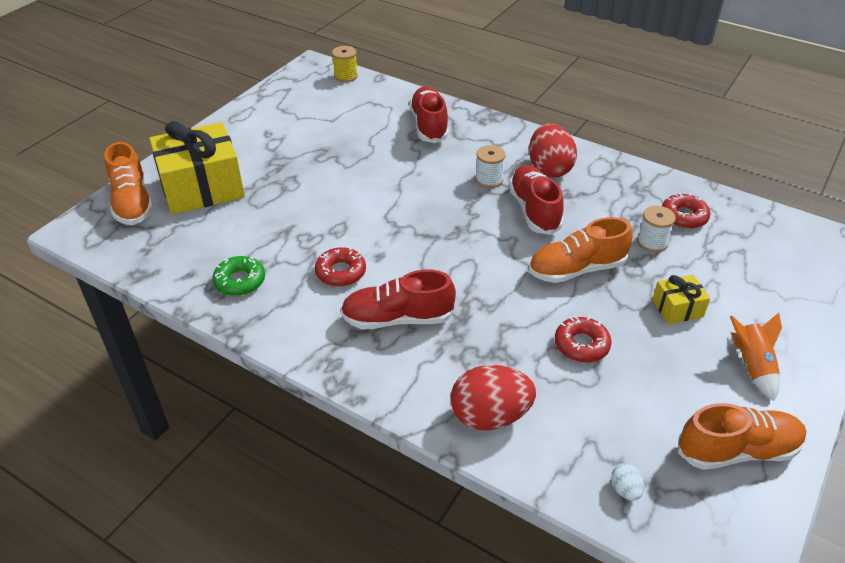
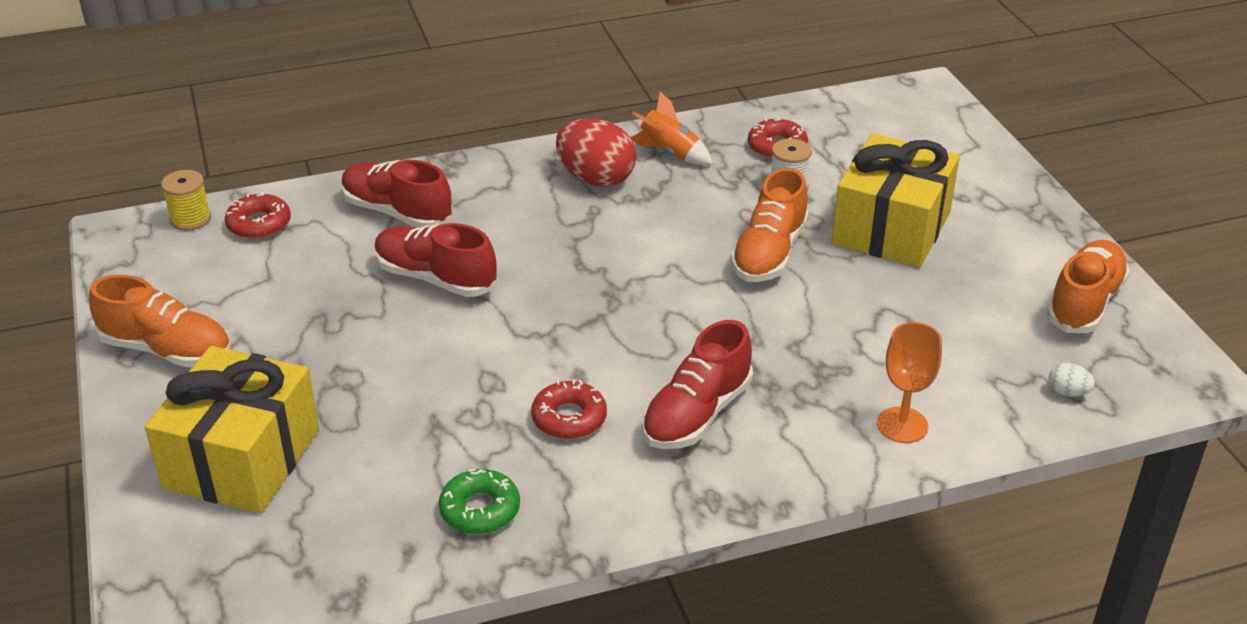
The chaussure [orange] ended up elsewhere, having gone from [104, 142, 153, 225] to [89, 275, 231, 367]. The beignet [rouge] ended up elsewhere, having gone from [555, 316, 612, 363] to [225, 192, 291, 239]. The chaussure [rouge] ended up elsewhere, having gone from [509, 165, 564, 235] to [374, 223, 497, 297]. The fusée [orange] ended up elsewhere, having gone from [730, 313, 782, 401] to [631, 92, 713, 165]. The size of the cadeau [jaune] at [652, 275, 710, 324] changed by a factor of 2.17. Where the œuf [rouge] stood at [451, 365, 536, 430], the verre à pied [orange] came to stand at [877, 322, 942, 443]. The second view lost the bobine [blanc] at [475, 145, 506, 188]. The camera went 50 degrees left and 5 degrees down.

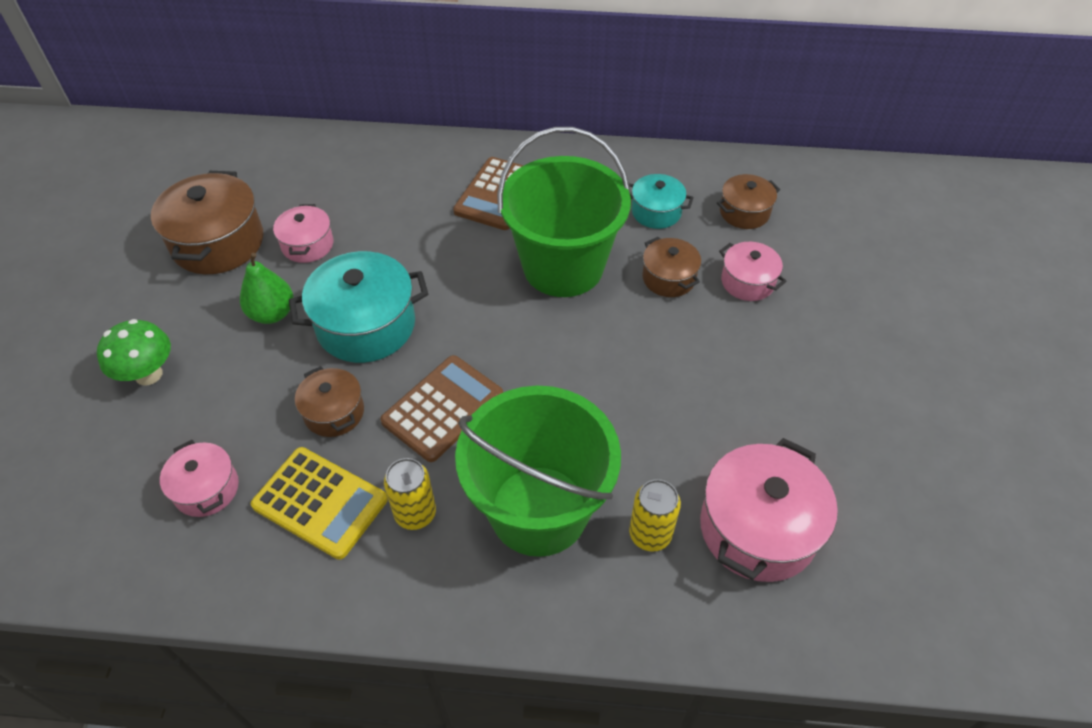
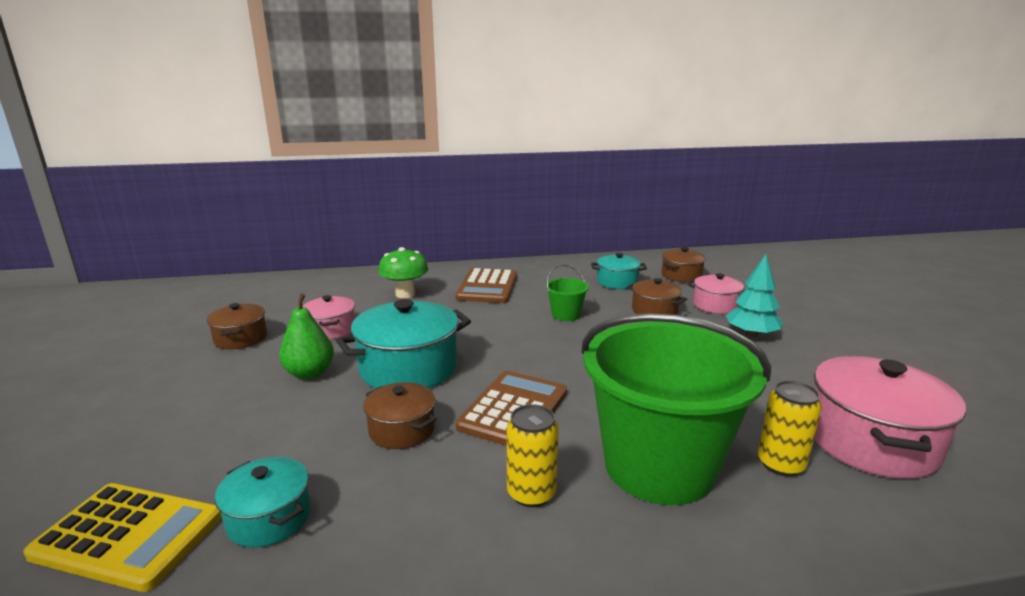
The calculatrice [jaune] ended up elsewhere, having gone from [251, 447, 388, 560] to [23, 483, 222, 592]. The size of the marmite [marron] at [151, 171, 263, 274] changed by a factor of 0.57. What was the marmite [rose] at [160, 440, 239, 517] turned into the marmite [turquoise] at [215, 457, 311, 548]. The champignon [vert] ended up elsewhere, having gone from [97, 319, 171, 386] to [378, 247, 428, 298]. The size of the seau [vert] at [497, 127, 631, 297] changed by a factor of 0.41. The second view gained the arbre [turquoise] at [726, 254, 782, 337]. The camera went 15 degrees left and 30 degrees down.

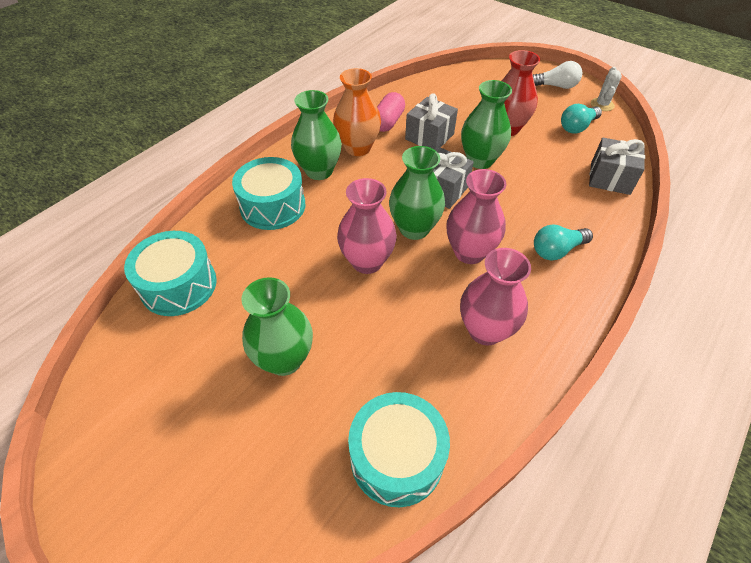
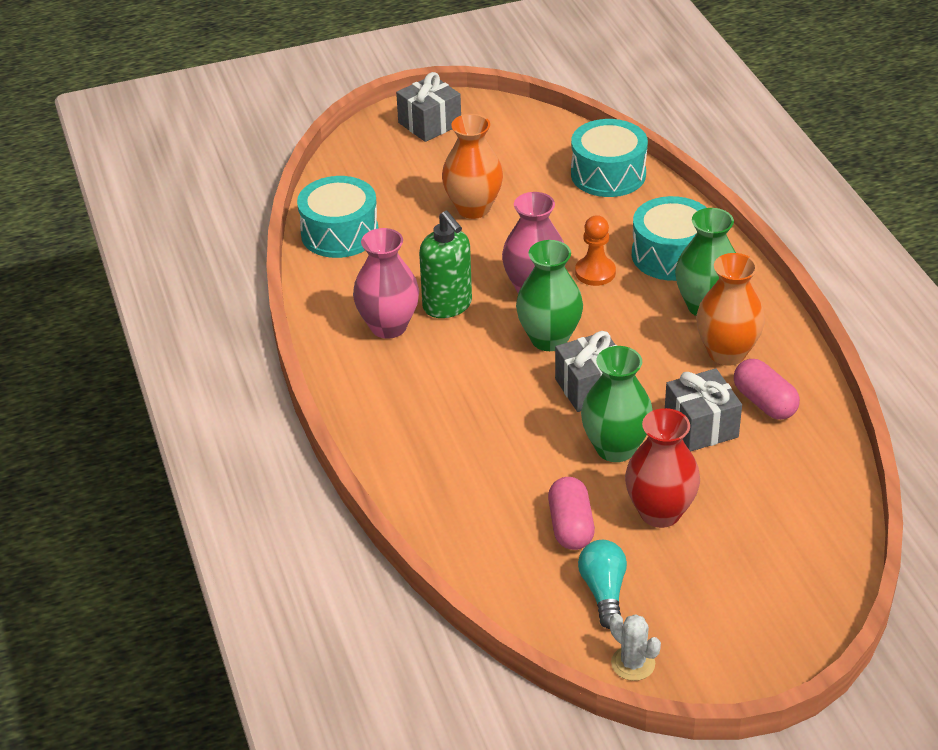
The cadeau [gris] ended up elsewhere, having gone from [589, 138, 645, 195] to [396, 72, 461, 142]. The second view gained the distributeur de savon [vert] at [419, 211, 472, 318]. What was the vase [vert] at [242, 277, 313, 376] turned into the vase [orange] at [442, 114, 503, 219]. The second view gained the gélule [rose] at [548, 477, 595, 550]. The second view gained the pion [orange] at [575, 215, 616, 286]. The second view lost the vase [rose] at [446, 169, 506, 264]. The second view lost the ampoule [blanc] at [533, 61, 582, 89]. The second view lost the ampoule [turquoise] at [534, 224, 593, 260]. The camera went 125 degrees right and 10 degrees down.

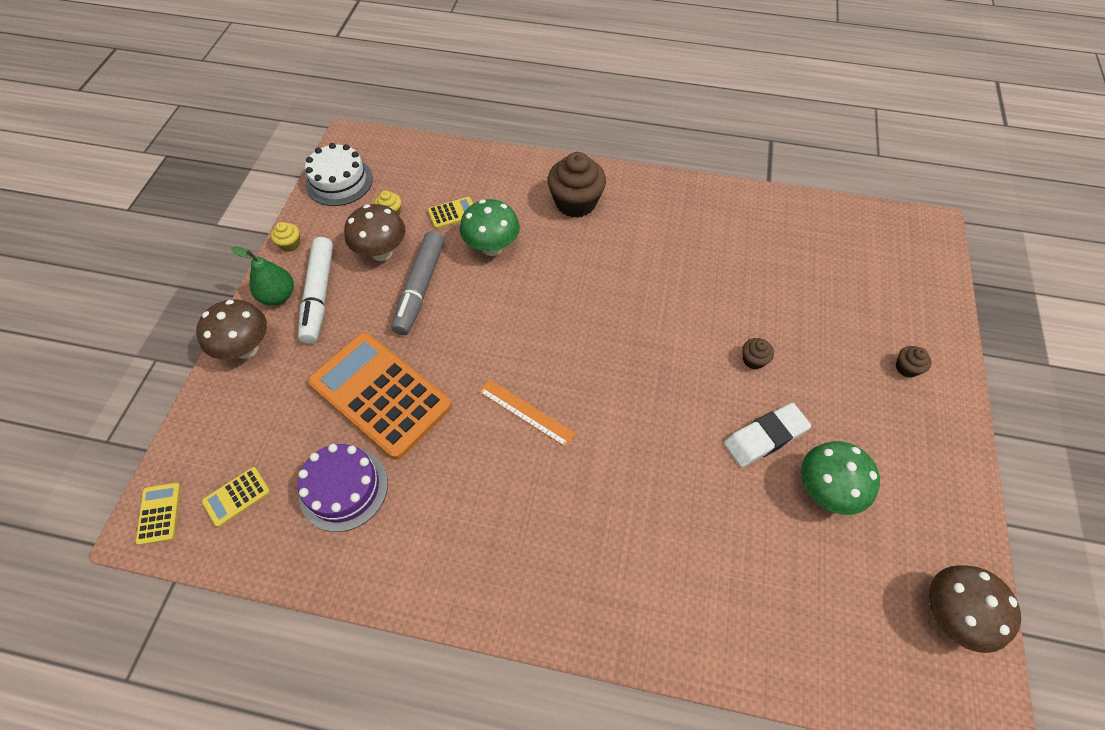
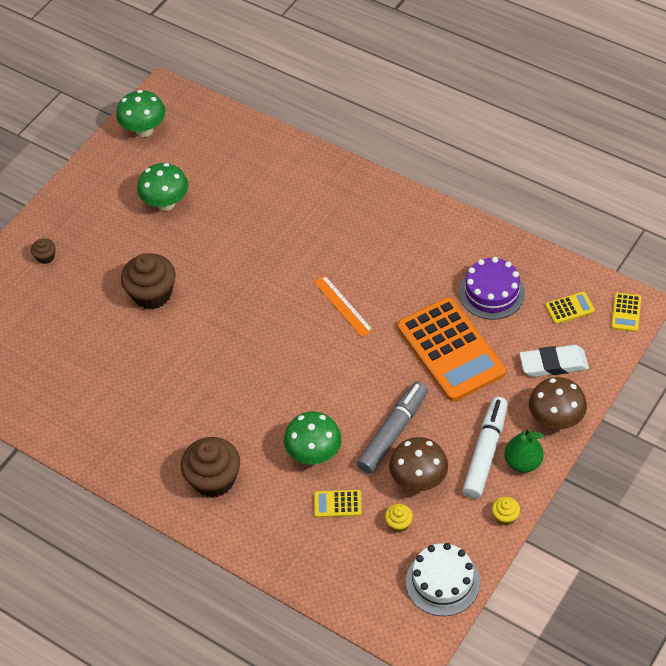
What was the champignon [marron] at [929, 565, 1021, 653] turned into the champignon [vert] at [116, 90, 166, 137]. The size of the muffin [marron] at [742, 338, 774, 369] changed by a factor of 2.15. The gomme [blanc] ended up elsewhere, having gone from [724, 403, 811, 467] to [519, 345, 589, 377]. The camera went 155 degrees left and 5 degrees down.

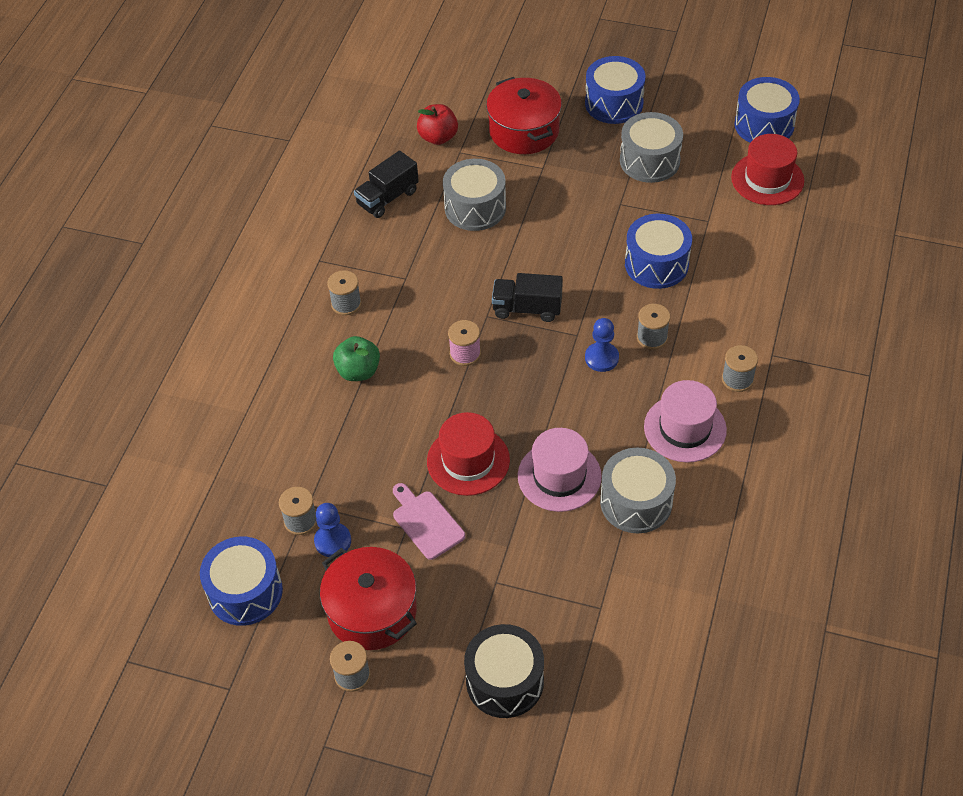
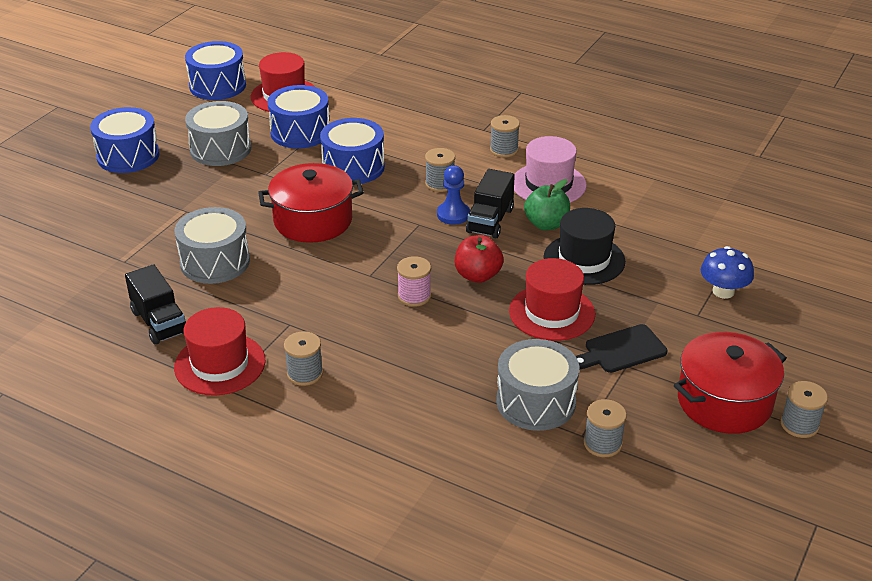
The second view gained the chapeau [rouge] at [174, 307, 265, 396]. The marmite [rouge] ended up elsewhere, having gone from [486, 77, 562, 154] to [258, 163, 364, 243]. The tambour [bleu] ended up elsewhere, having gone from [200, 537, 283, 626] to [267, 85, 329, 149]. The pomme [rouge] ended up elsewhere, having gone from [417, 104, 458, 145] to [455, 235, 504, 283]. The camion [noir] ended up elsewhere, having gone from [492, 273, 563, 322] to [466, 169, 515, 238]. The tambour [gris] ended up elsewhere, having gone from [600, 448, 676, 533] to [496, 339, 579, 431]. The pomme [vert] ended up elsewhere, having gone from [333, 336, 380, 381] to [524, 179, 570, 231]. What was the chapeau [rose] at [518, 428, 602, 512] turned into the chapeau [noir] at [543, 208, 625, 285]. What was the planche à découper [rose] at [393, 483, 465, 560] turned into the planche à découper [noir] at [576, 324, 668, 373]. The second view gained the champignon [bleu] at [701, 246, 754, 299]. The second view lost the pion [bleu] at [314, 503, 351, 557]. The second view lost the tambour [noir] at [464, 624, 544, 718]. The camera went 80 degrees left and 15 degrees down.

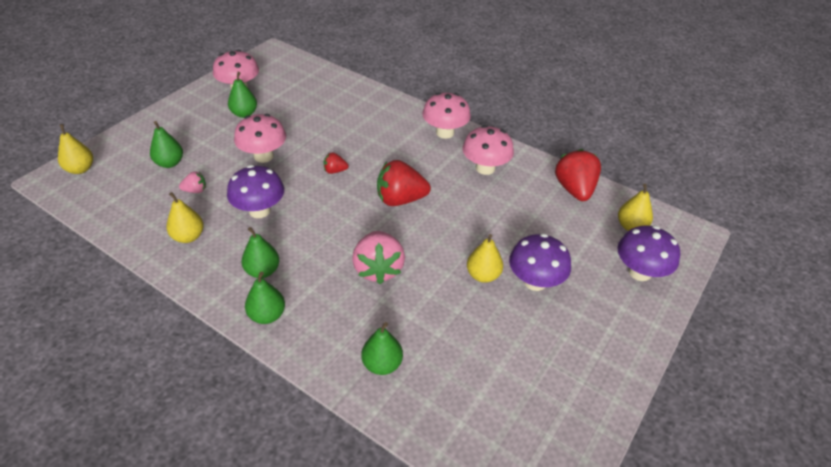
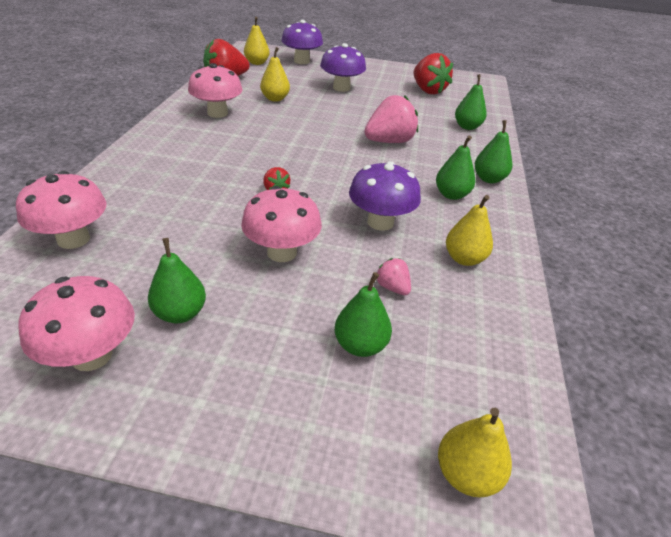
The champignon [rose] ended up elsewhere, having gone from [422, 92, 471, 139] to [16, 171, 107, 249]. The poire [jaune] ended up elsewhere, having gone from [467, 234, 503, 283] to [260, 47, 290, 102]. The fraise [rouge] ended up elsewhere, having gone from [377, 160, 431, 206] to [413, 53, 453, 94]. The camera went 115 degrees left and 5 degrees down.

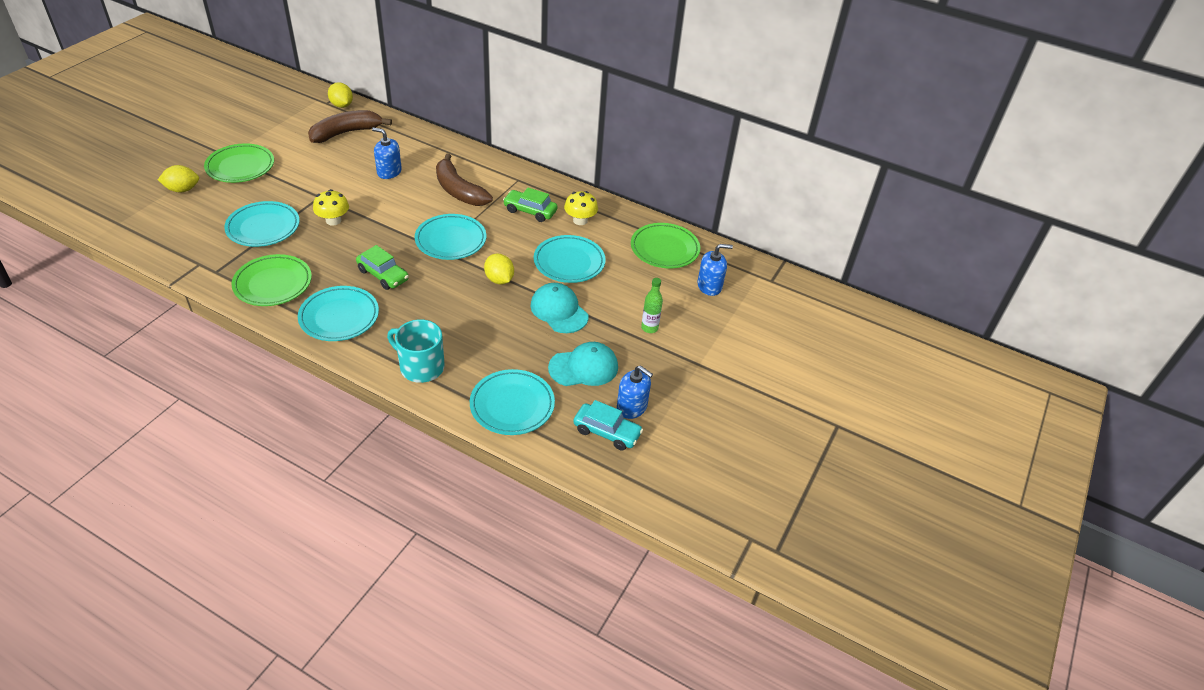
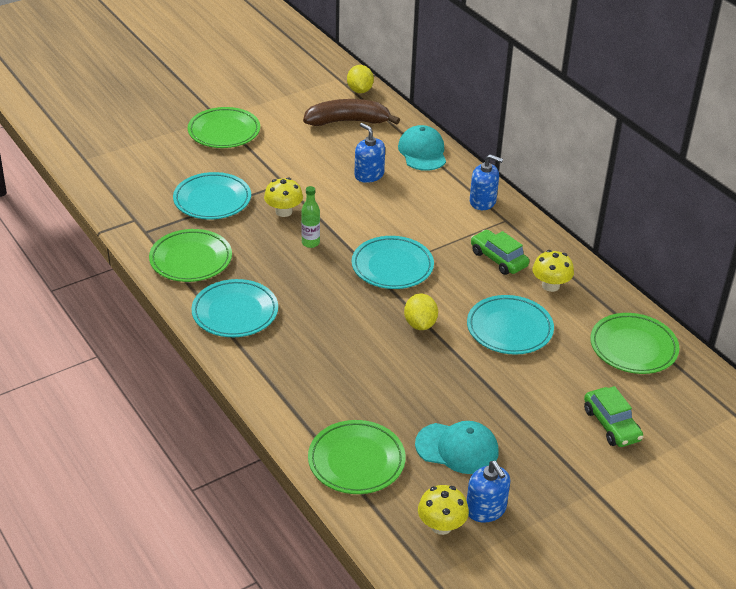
The bouteille [vert] ended up elsewhere, having gone from [641, 278, 663, 333] to [301, 186, 320, 248]. What was the assiette [turquoise] at [470, 369, 555, 435] turned into the assiette [vert] at [308, 420, 405, 494]. The casquette [turquoise] ended up elsewhere, having gone from [530, 283, 588, 333] to [398, 125, 446, 171]. Where the voiture [turquoise] stood at [573, 400, 643, 450], the champignon [jaune] came to stand at [418, 485, 469, 535]. The distributeur de savon [bleu] ended up elsewhere, having gone from [697, 244, 733, 296] to [470, 154, 503, 210]. The voiture [vert] ended up elsewhere, having gone from [356, 245, 409, 290] to [584, 386, 643, 447]. The second view lost the citron [jaune] at [158, 165, 199, 193]. The second view lost the tasse [turquoise] at [387, 319, 445, 383]. The second view lost the banane [marron] at [436, 153, 493, 206]. The camera went 30 degrees right and 5 degrees down.

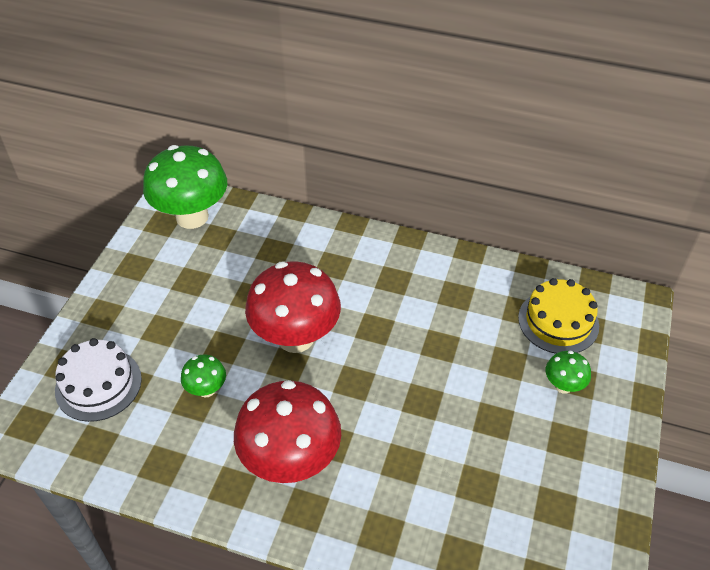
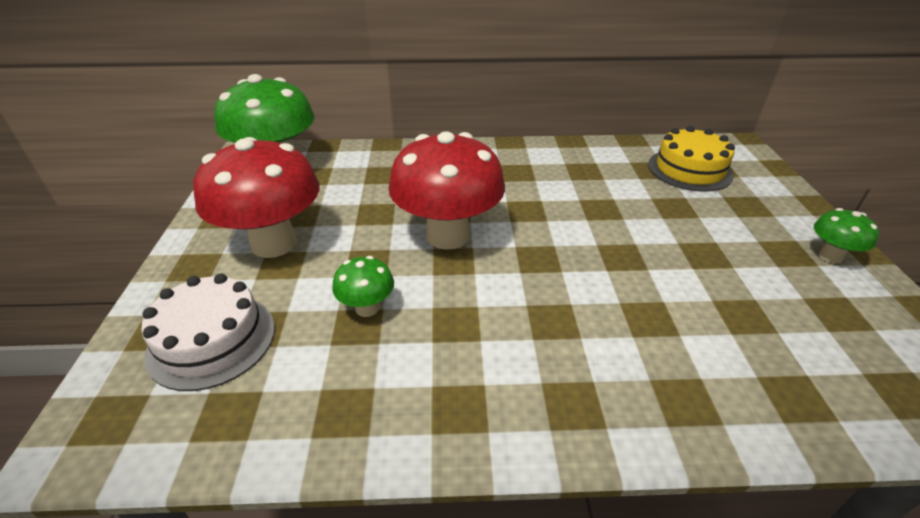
The champignon [rouge] ended up elsewhere, having gone from [234, 380, 341, 483] to [193, 137, 320, 258]. The champignon [vert] ended up elsewhere, having gone from [546, 351, 591, 394] to [814, 208, 879, 264]. The camera went 20 degrees left and 10 degrees down.

